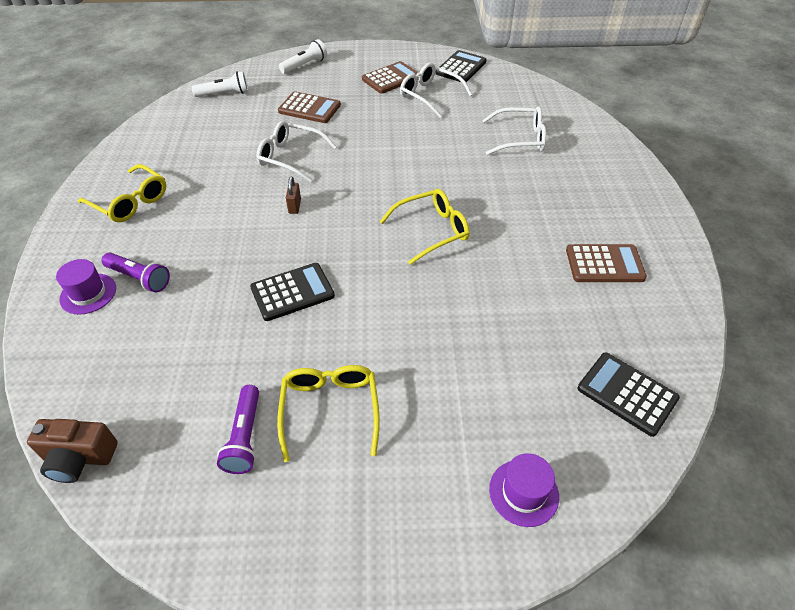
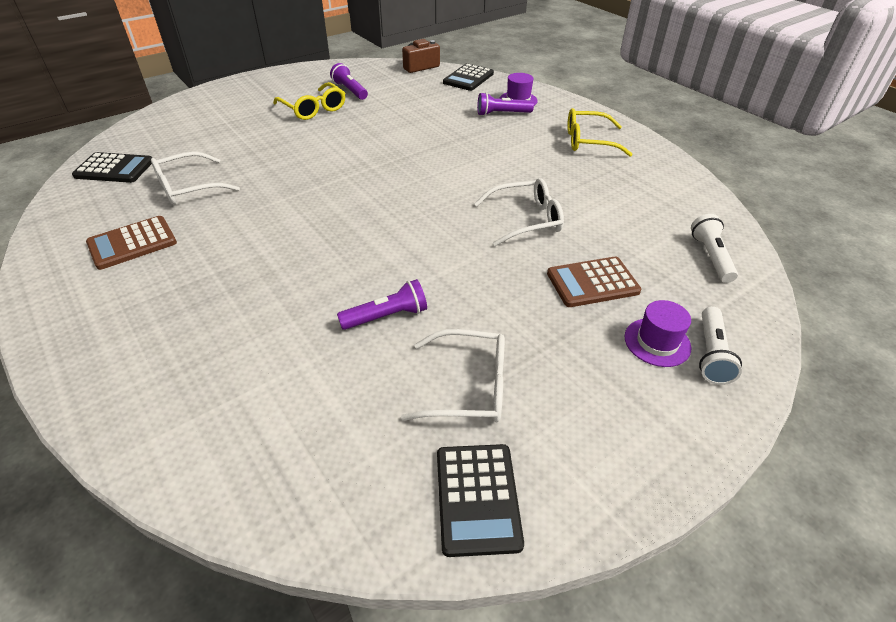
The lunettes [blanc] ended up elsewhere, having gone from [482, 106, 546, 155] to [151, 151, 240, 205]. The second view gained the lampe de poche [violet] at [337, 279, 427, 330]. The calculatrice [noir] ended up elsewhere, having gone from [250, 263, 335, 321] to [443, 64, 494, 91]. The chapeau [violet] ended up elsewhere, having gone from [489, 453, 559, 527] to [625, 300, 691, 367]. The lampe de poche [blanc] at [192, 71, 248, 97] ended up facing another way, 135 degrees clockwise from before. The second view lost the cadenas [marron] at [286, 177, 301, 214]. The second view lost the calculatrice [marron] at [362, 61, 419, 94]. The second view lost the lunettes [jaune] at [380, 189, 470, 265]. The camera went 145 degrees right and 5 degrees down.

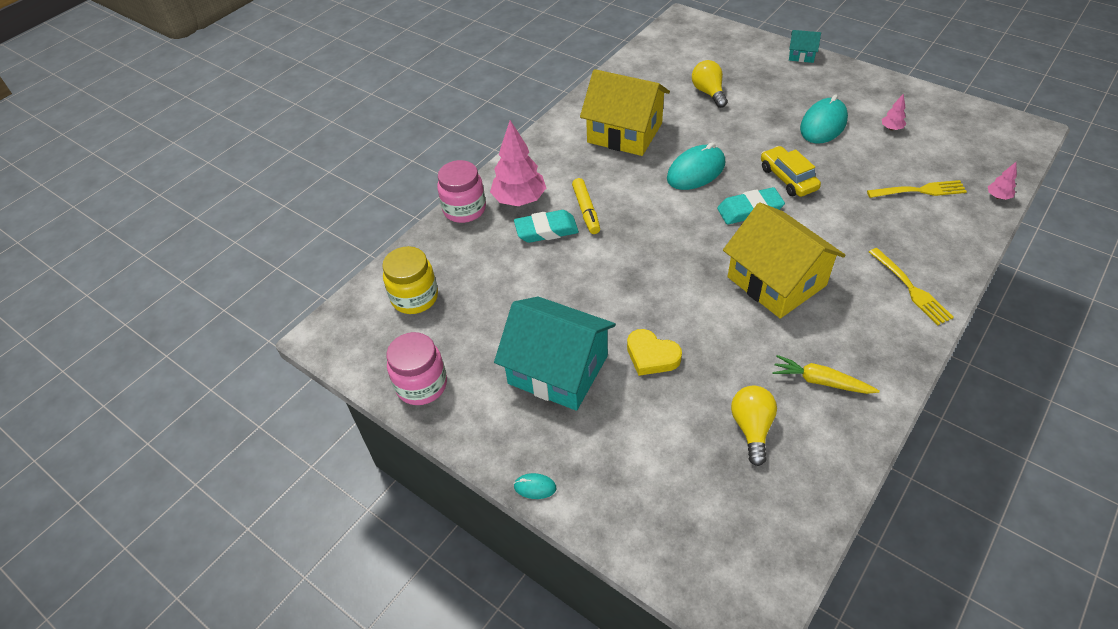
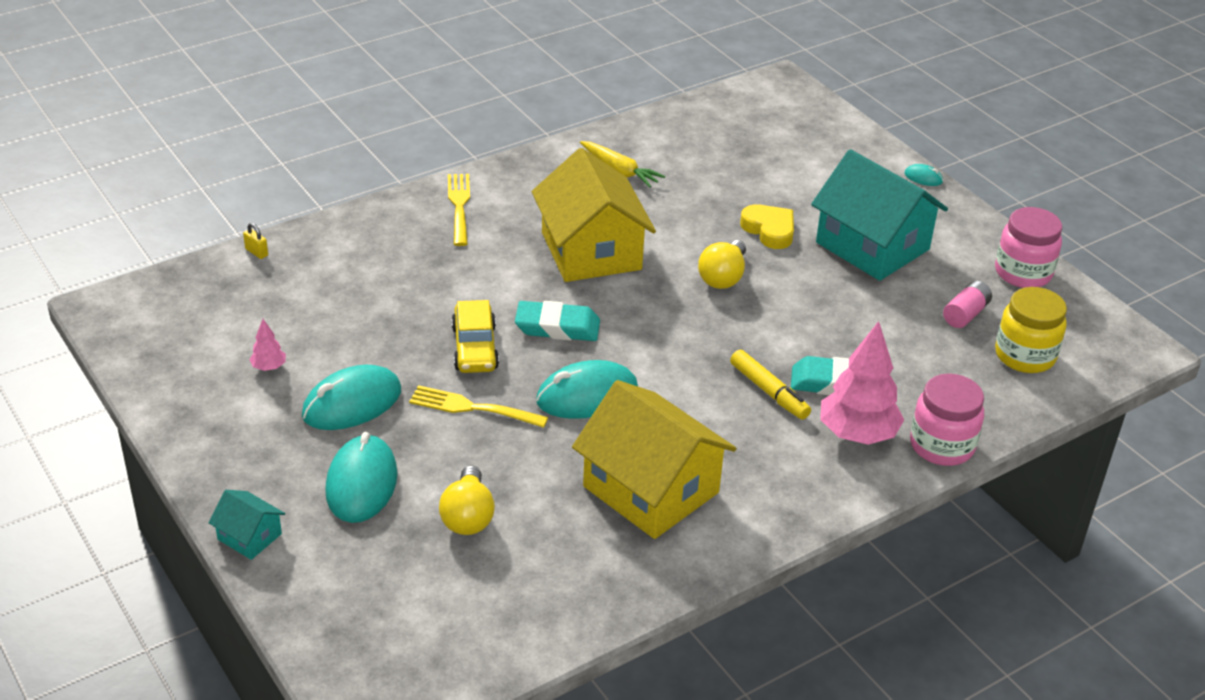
Where the arbre [rose] stood at [988, 162, 1017, 200], the cadenas [jaune] came to stand at [243, 223, 268, 259]. The second view gained the souris [turquoise] at [325, 432, 397, 523]. The fourchette [jaune] ended up elsewhere, having gone from [867, 180, 967, 198] to [409, 385, 548, 428]. The ampoule [jaune] ended up elsewhere, having gone from [731, 386, 777, 466] to [698, 240, 746, 289]. The feutre [jaune] at [572, 178, 600, 234] ended up facing another way, 135 degrees clockwise from before. The second view gained the pile [rose] at [943, 281, 992, 328]. The camera went 165 degrees left and 10 degrees down.

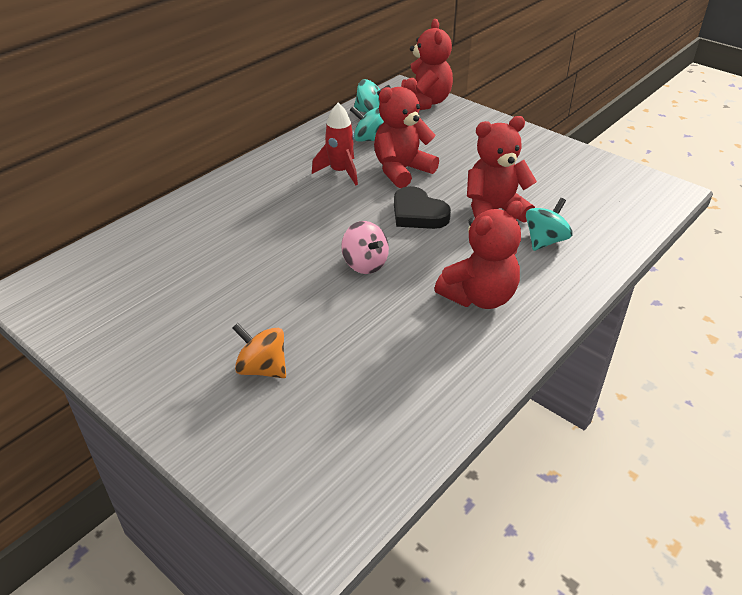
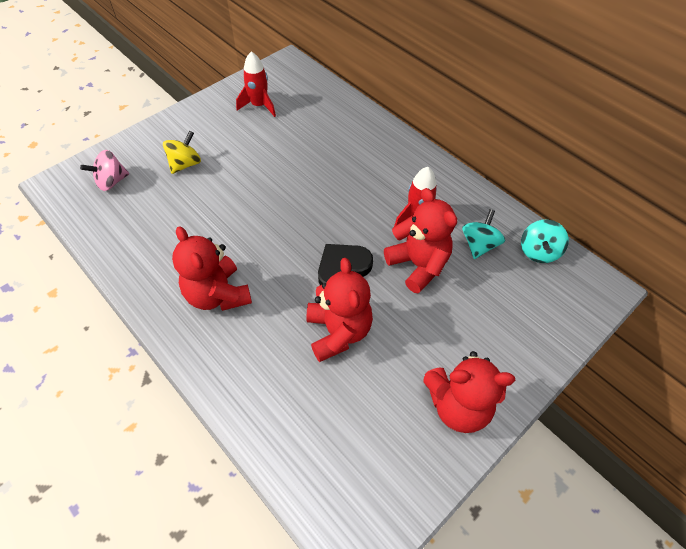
The toupie [rose] ended up elsewhere, having gone from [341, 221, 389, 274] to [80, 150, 129, 191]. What was the toupie [orange] at [232, 323, 286, 378] turned into the toupie [jaune] at [163, 131, 201, 174]. The second view gained the fusée [rouge] at [236, 51, 276, 117]. The ours en peluche [rouge] ended up elsewhere, having gone from [401, 19, 453, 110] to [423, 351, 515, 433]. The second view lost the toupie [turquoise] at [526, 198, 573, 251]. The camera went 95 degrees right and 15 degrees up.

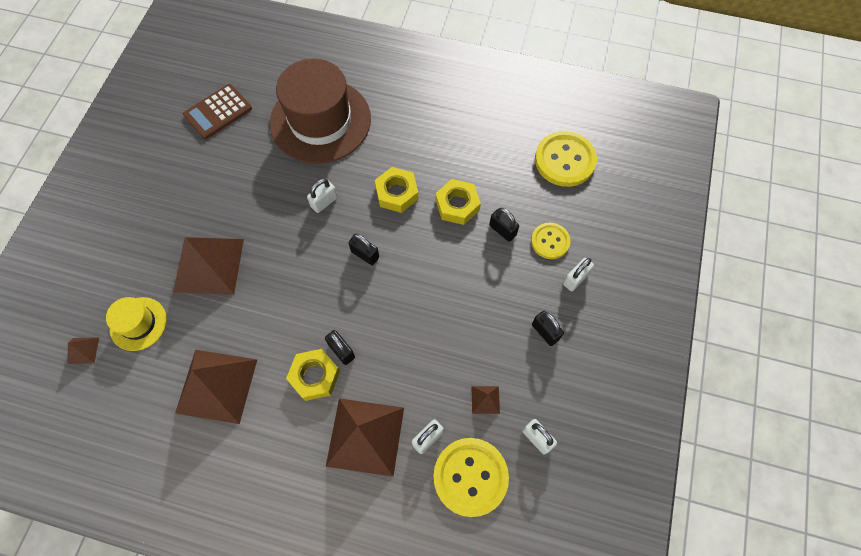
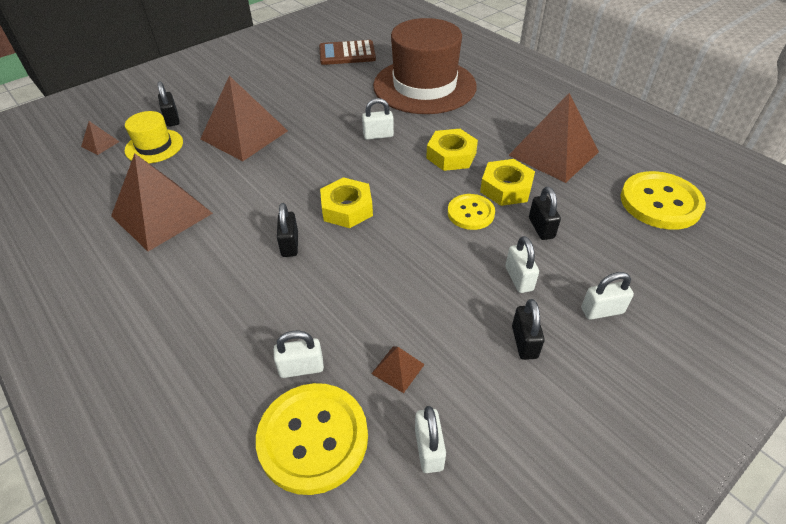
The cadenas [noir] ended up elsewhere, having gone from [348, 233, 379, 265] to [158, 82, 180, 127]. The écrou [jaune] ended up elsewhere, having gone from [286, 349, 340, 401] to [320, 177, 373, 228]. The bouton [jaune] ended up elsewhere, having gone from [531, 223, 570, 259] to [448, 194, 495, 230]. The second view gained the cadenas [blanc] at [506, 236, 539, 293]. The pyramide [marron] ended up elsewhere, having gone from [326, 398, 404, 477] to [508, 93, 599, 183]. The camera went 35 degrees right and 20 degrees down.

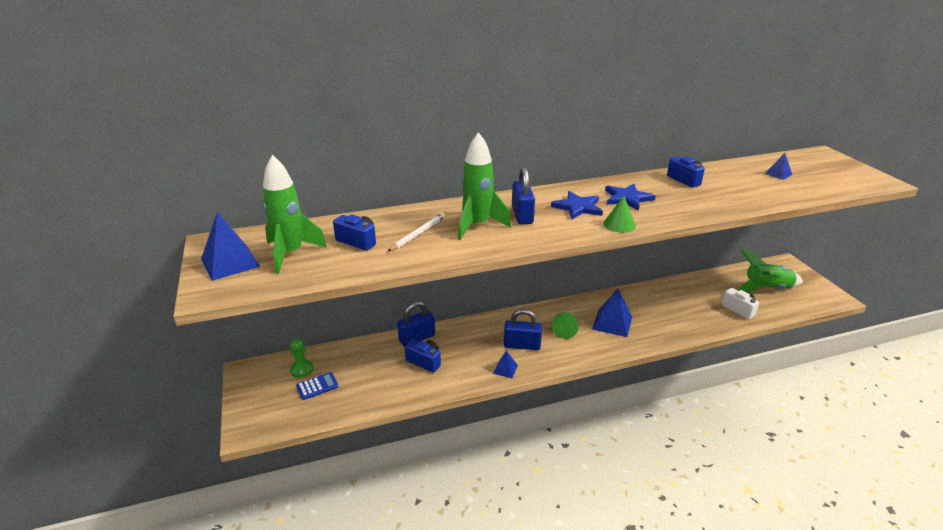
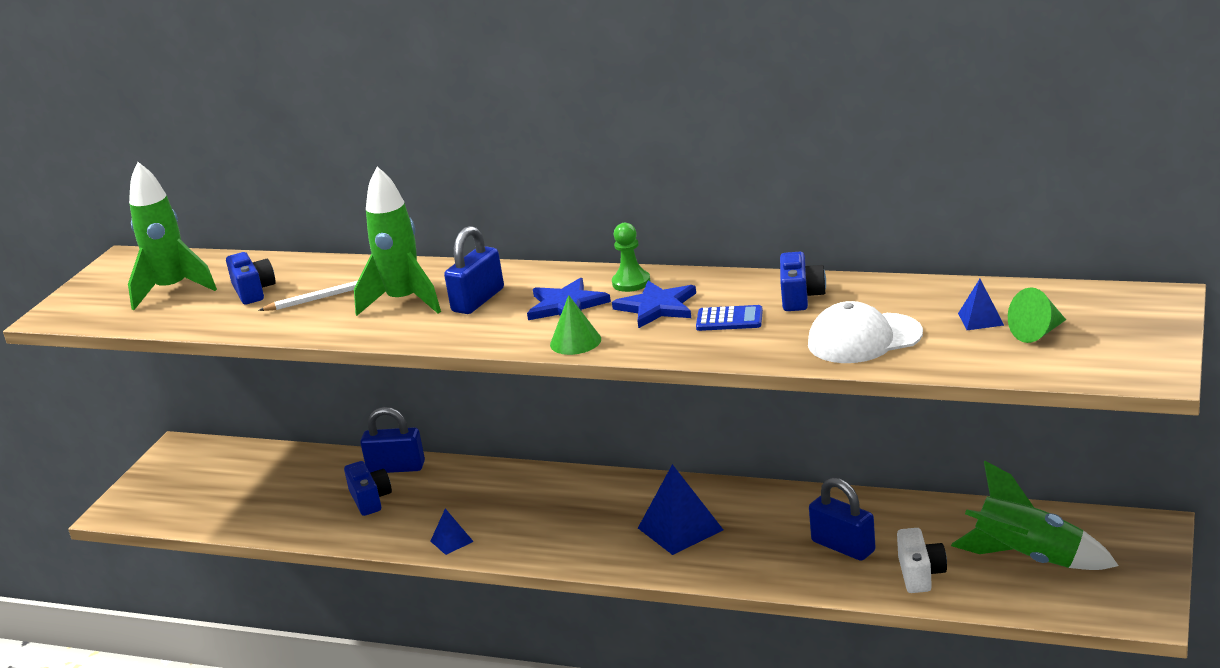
The pion [vert] ended up elsewhere, having gone from [290, 338, 314, 378] to [612, 223, 650, 292]. The calculatrice [bleu] ended up elsewhere, having gone from [296, 372, 339, 400] to [696, 305, 763, 331]. The second view gained the casquette [blanc] at [808, 301, 923, 363]. The cadenas [bleu] ended up elsewhere, having gone from [504, 309, 542, 350] to [809, 478, 876, 561]. The cône [vert] ended up elsewhere, having gone from [552, 312, 579, 339] to [1008, 287, 1066, 343]. The second view lost the pyramide [bleu] at [201, 212, 260, 281]. The camera went 40 degrees right and 5 degrees down.

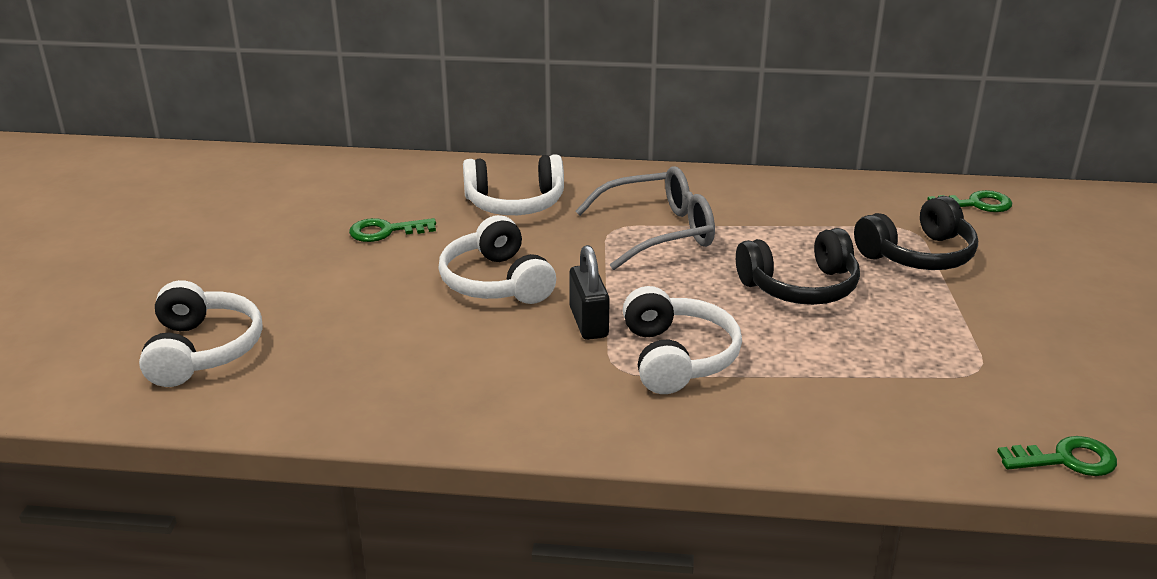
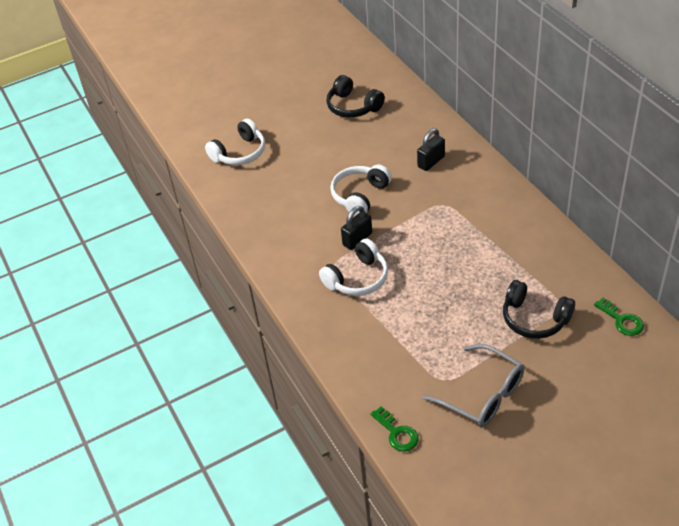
The casque audio [noir] ended up elsewhere, having gone from [736, 228, 860, 305] to [326, 75, 385, 118]. Where the casque audio [blanc] stood at [463, 154, 564, 215], the cadenas [noir] came to stand at [417, 129, 445, 171]. The lunettes [gris] ended up elsewhere, having gone from [575, 166, 715, 270] to [422, 344, 524, 427]. The second view lost the clé [vert] at [349, 218, 436, 242]. The camera went 60 degrees right and 15 degrees up.

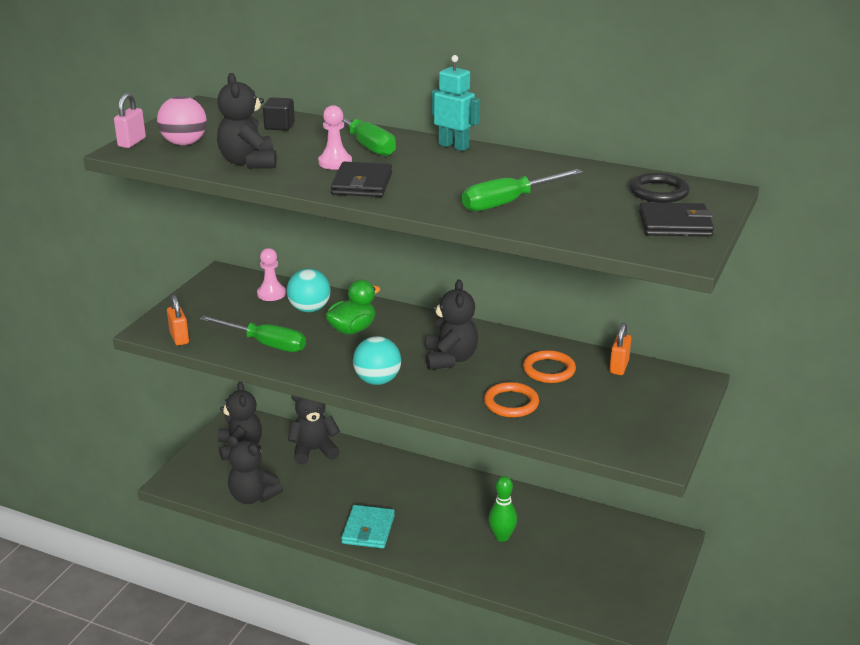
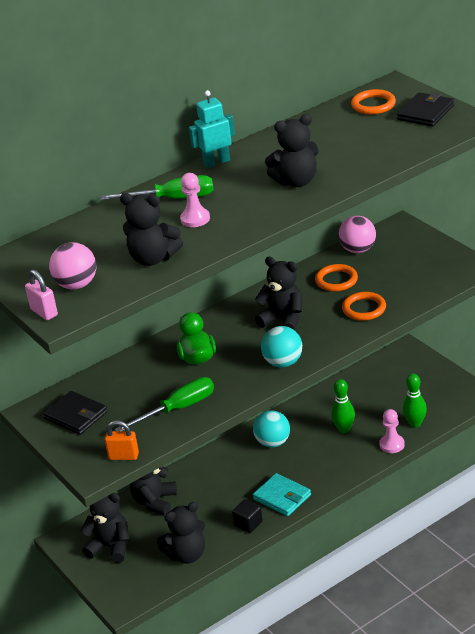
The portefeuille [noir] ended up elsewhere, having gone from [331, 162, 392, 197] to [43, 391, 108, 435]. The cube [noir] ended up elsewhere, having gone from [263, 97, 295, 131] to [232, 499, 263, 533]. The balle [turquoise] ended up elsewhere, having gone from [287, 269, 331, 312] to [253, 410, 290, 448]. The second view gained the ours en peluche [noir] at [265, 114, 319, 187]. Where the cadenas [orange] stood at [609, 323, 631, 375], the balle [rose] came to stand at [339, 216, 376, 253]. What was the anneau [noir] at [630, 173, 690, 203] turned into the anneau [orange] at [351, 89, 396, 115]. The pion [rose] ended up elsewhere, having gone from [257, 248, 286, 301] to [379, 409, 405, 453]. The second view gained the quille [vert] at [403, 373, 427, 428]. The second view lost the tournevis [vert] at [462, 169, 582, 212]. The camera went 55 degrees left and 5 degrees up.

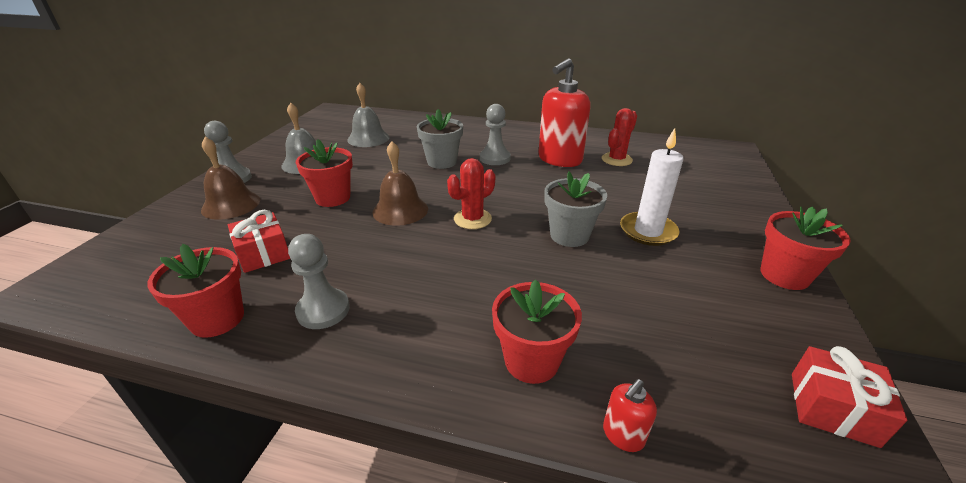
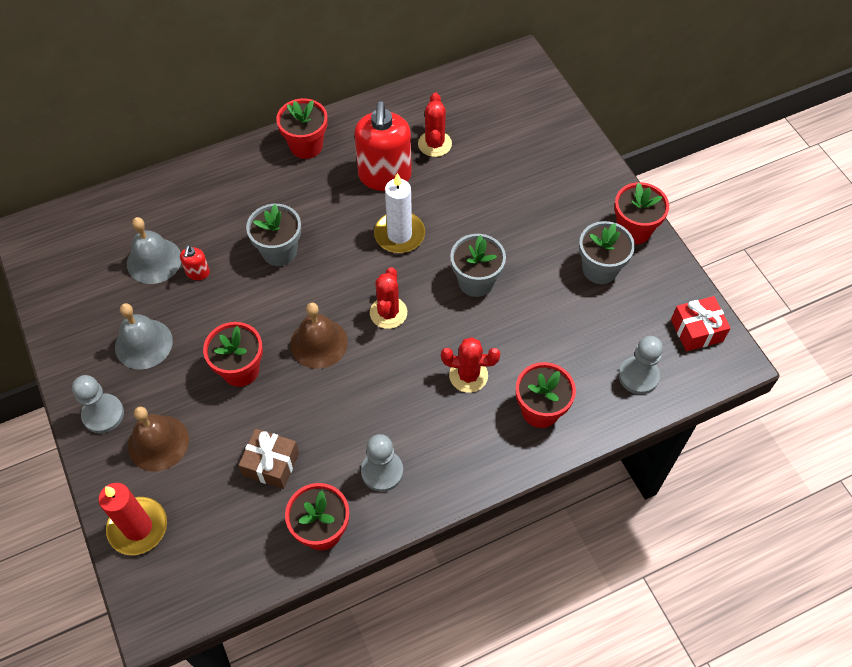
The second view gained the bougie [rouge] at [98, 483, 167, 555]. The distributeur de savon [rouge] ended up elsewhere, having gone from [603, 379, 657, 452] to [180, 245, 210, 280]. What was the cadeau [rouge] at [228, 210, 291, 273] turned into the cadeau [marron] at [239, 429, 299, 489]. The second view gained the pot de fleurs [rouge] at [276, 98, 327, 159]. The bougie [blanc] ended up elsewhere, having gone from [620, 128, 684, 246] to [374, 173, 425, 253]. The second view gained the cactus [rouge] at [441, 337, 500, 393]. The second view gained the pot de fleurs [gris] at [579, 221, 635, 284]. The pion [gris] ended up elsewhere, having gone from [480, 104, 511, 165] to [619, 336, 663, 394]. The camera went 40 degrees left and 25 degrees up.

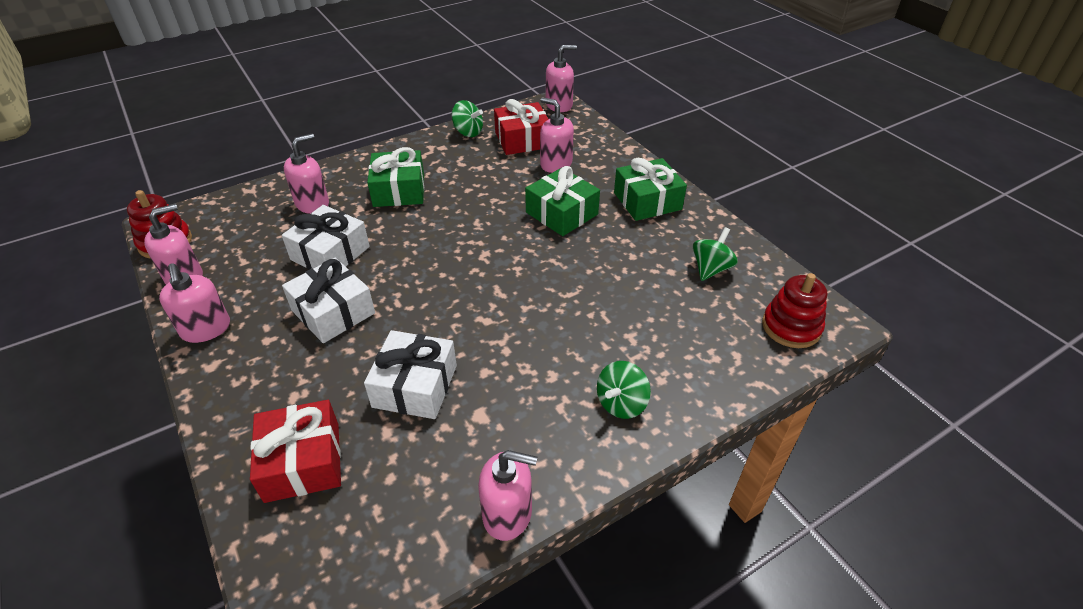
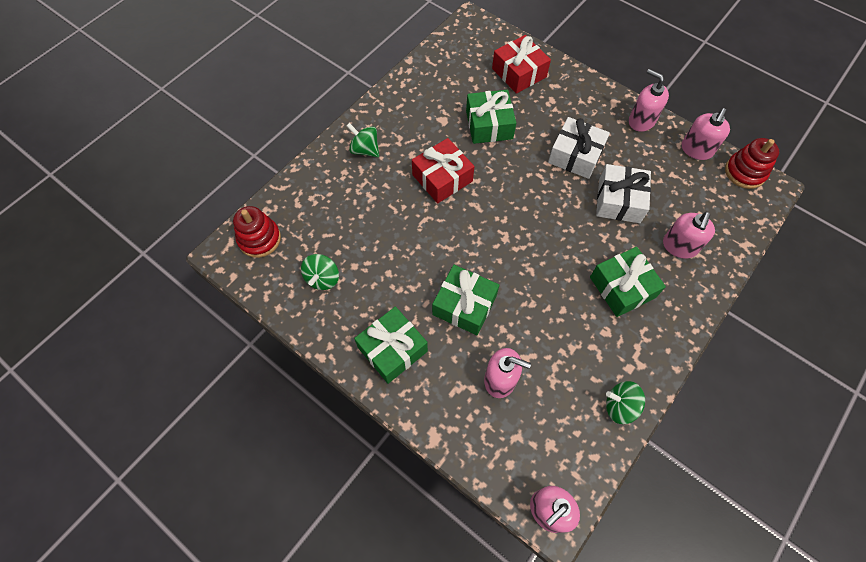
The toupie [vert] at [597, 361, 651, 419] ended up facing another way, 75 degrees counterclockwise from before. The cadeau [rouge] ended up elsewhere, having gone from [494, 99, 548, 155] to [412, 138, 474, 203]. What was the cadeau [blanc] at [364, 330, 457, 419] turned into the cadeau [vert] at [466, 90, 516, 144]. The second view lost the distributeur de savon [rose] at [478, 450, 537, 541]. The camera went 160 degrees right and 20 degrees up.

